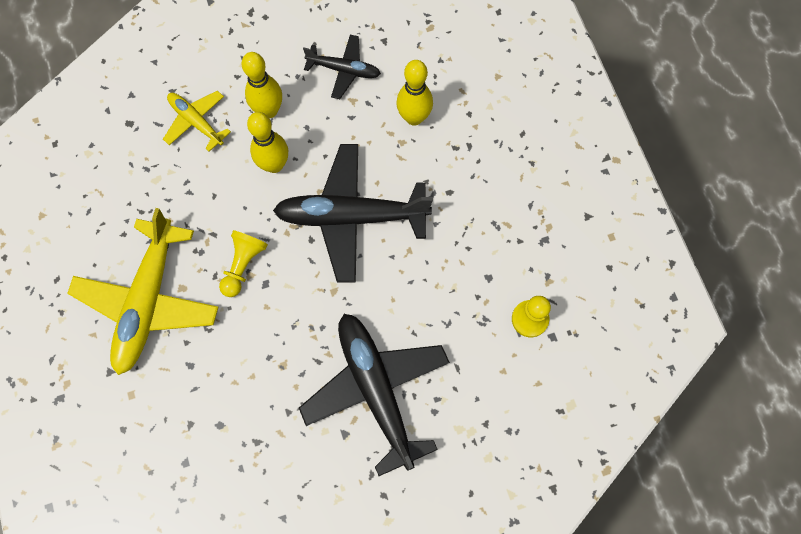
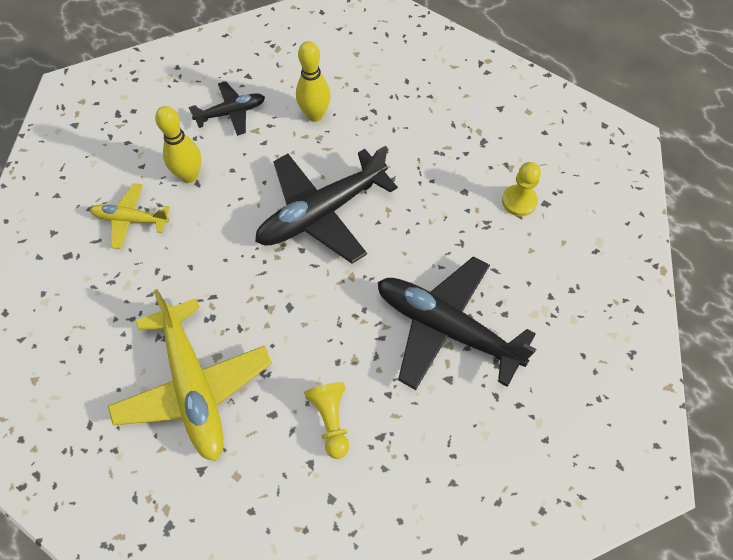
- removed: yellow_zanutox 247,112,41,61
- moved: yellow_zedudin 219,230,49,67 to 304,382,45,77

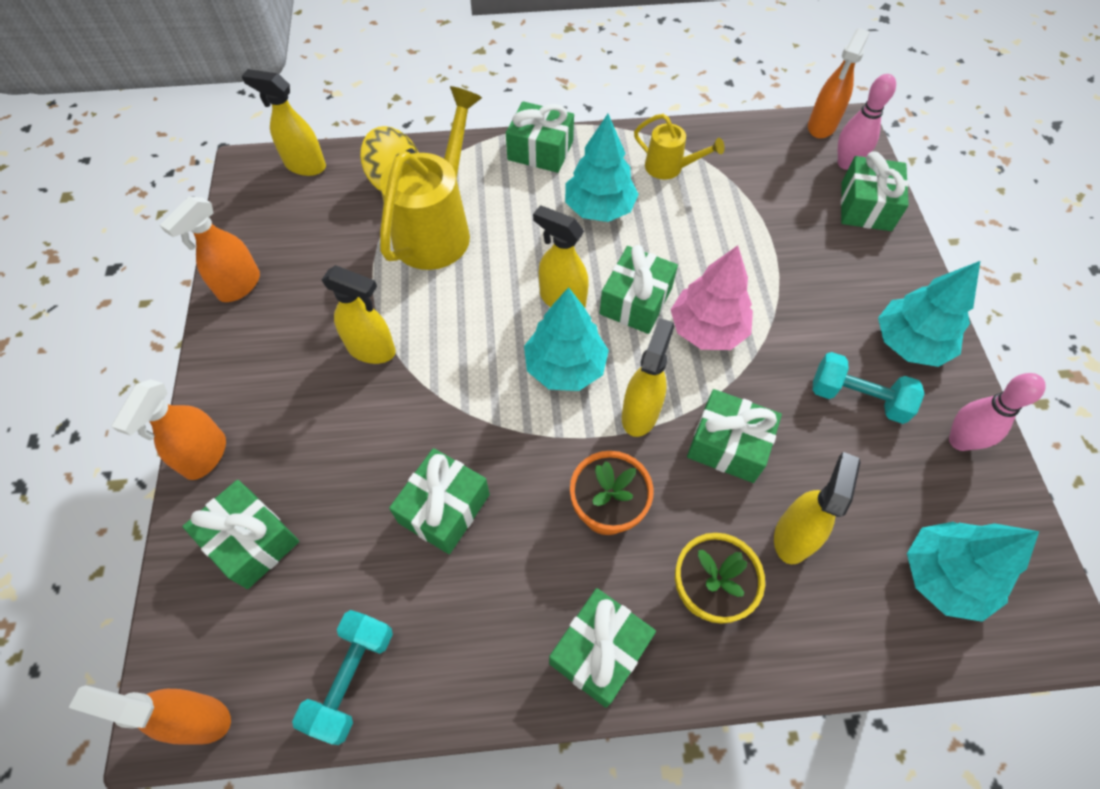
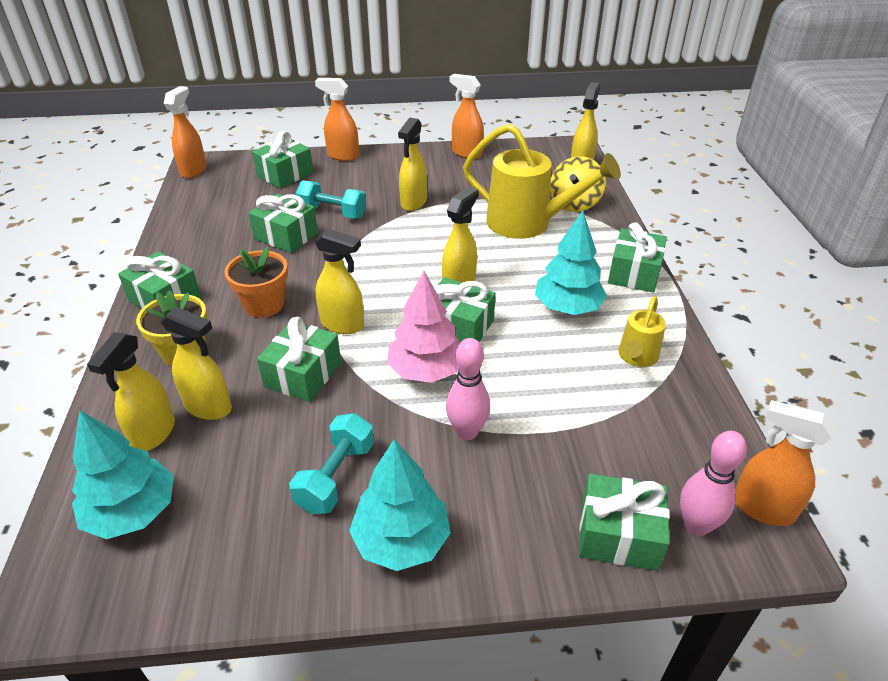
- removed: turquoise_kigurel 524,287,85,104
- moved: pink_zanutox 949,373,97,78 to 446,338,44,102
- moved: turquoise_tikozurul 292,610,101,135 to 296,180,70,39
- added: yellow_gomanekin 87,332,88,119

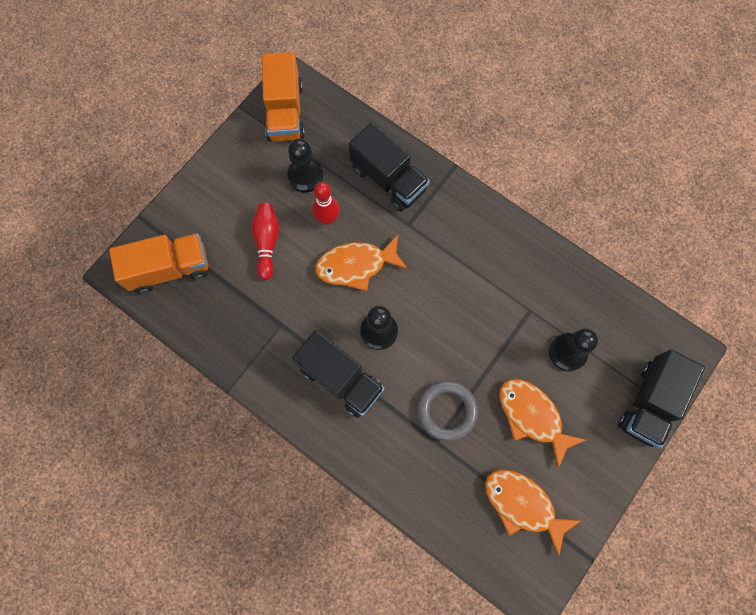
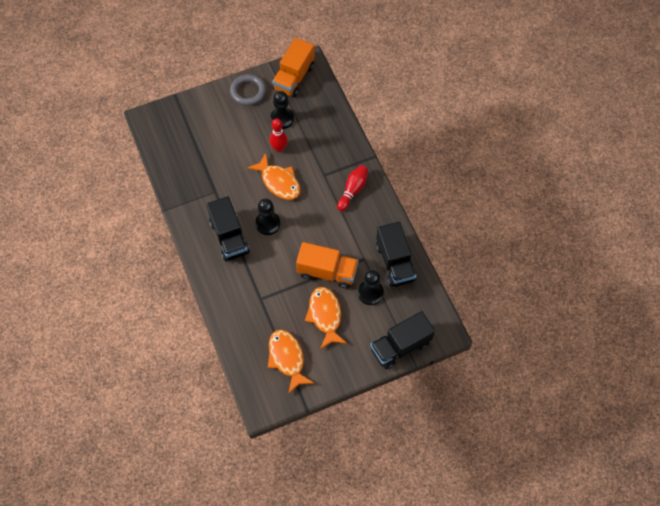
- moved: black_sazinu 348,122,82,89 to 376,222,40,65
- moved: red_zanutox 251,203,28,77 to 337,165,31,46
- moved: orange_sazinu 109,233,99,61 to 296,242,62,47
- turned: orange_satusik 315,235,93,56 = 247,153,53,47 150 degrees counterclockwise
- moved: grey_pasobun 418,381,60,61 to 230,74,36,32

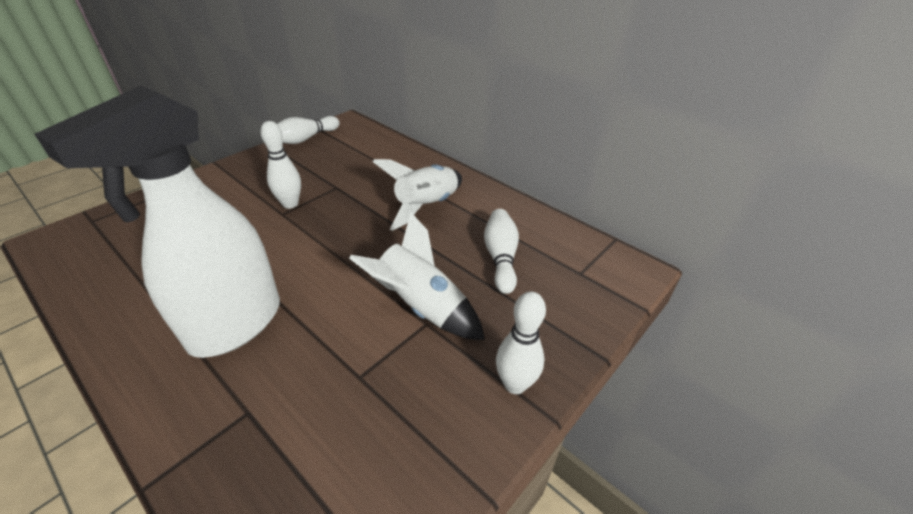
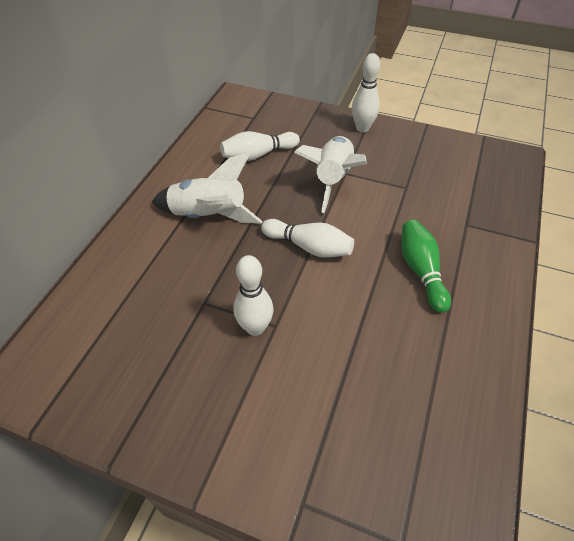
- replaced: white_gomanekin 35,86,245,272 to green_zanutox 402,220,49,93
- moved: white_zanutox 277,116,63,28 to 261,219,93,39

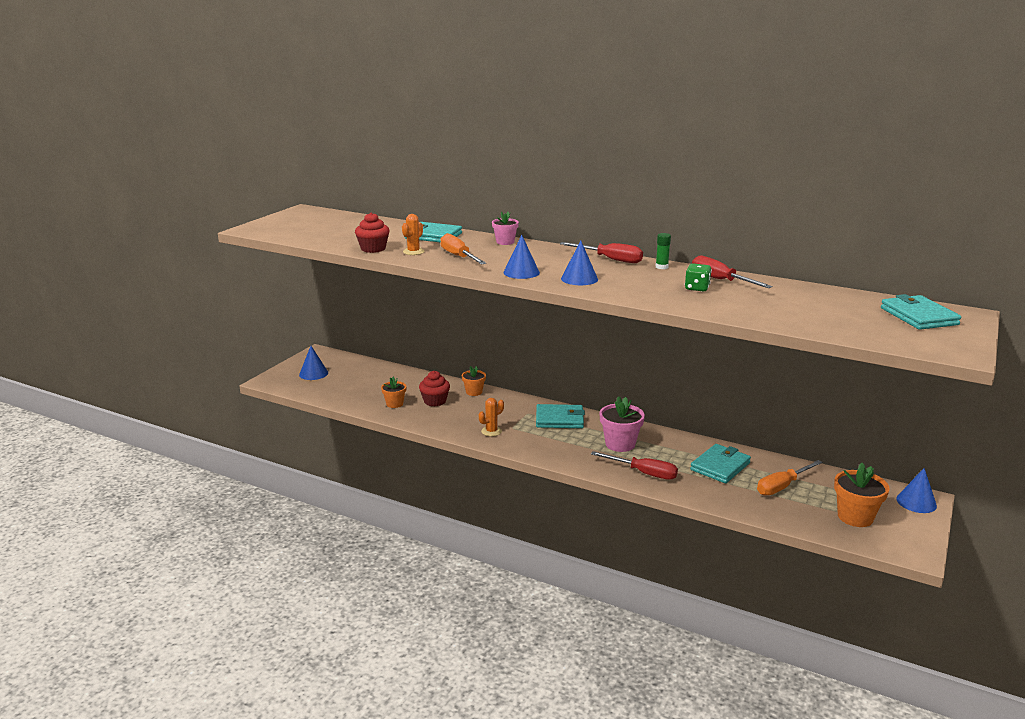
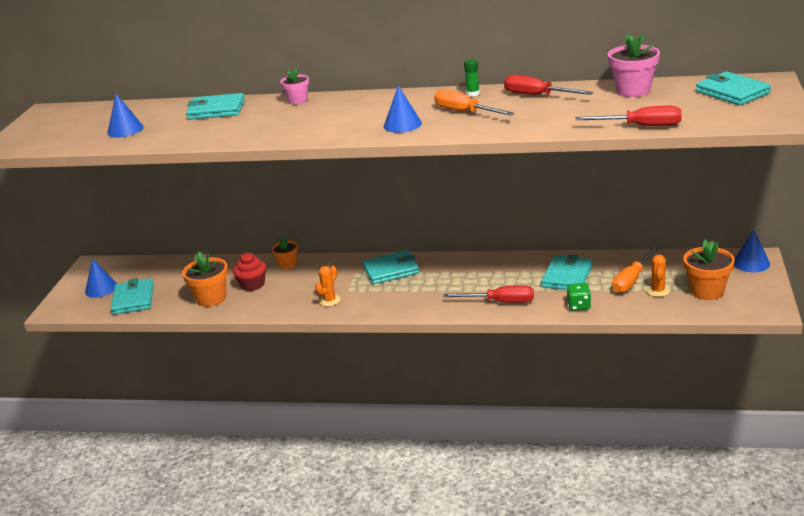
- removed: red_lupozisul 355,212,34,41
- moved: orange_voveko 402,214,22,41 to 646,255,24,42
- moved: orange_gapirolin 440,233,46,32 to 434,89,80,27
- moved: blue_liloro 503,235,37,44 to 107,94,37,43
- moved: red_gapirolin 560,242,83,21 to 575,106,107,20
- moved: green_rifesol 685,263,27,29 to 567,283,24,28
- resized: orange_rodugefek 381,377,25,31 = 182,252,46,55 x1.63
- moved: pink_rodugefek 600,396,45,56 to 608,33,52,64
- added: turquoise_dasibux 111,278,43,37

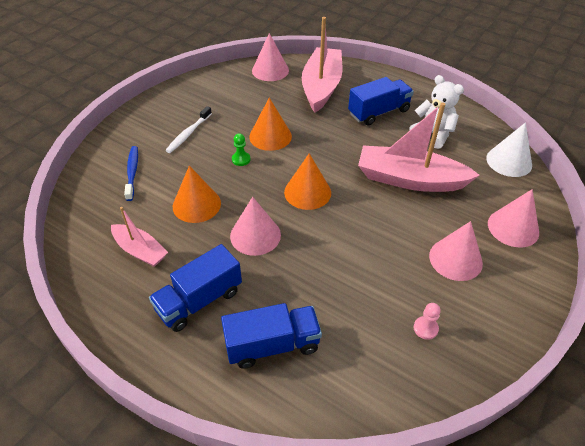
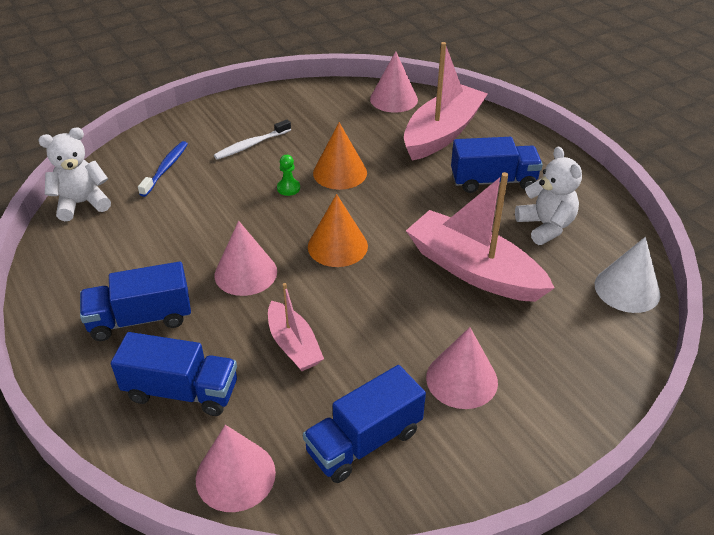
- removed: orange_liloro 173,166,48,57
- moved: pink_liloro 488,189,51,58 to 196,425,80,87
- moved: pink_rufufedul 111,207,57,60 to 268,283,56,88
- replaced: pink_zedudin 414,303,27,37 to blue_sazinu 303,365,123,118
- added: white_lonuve 38,127,73,94

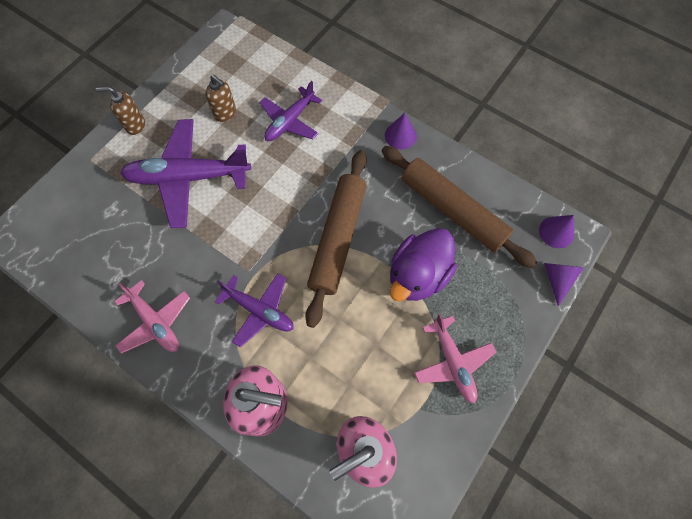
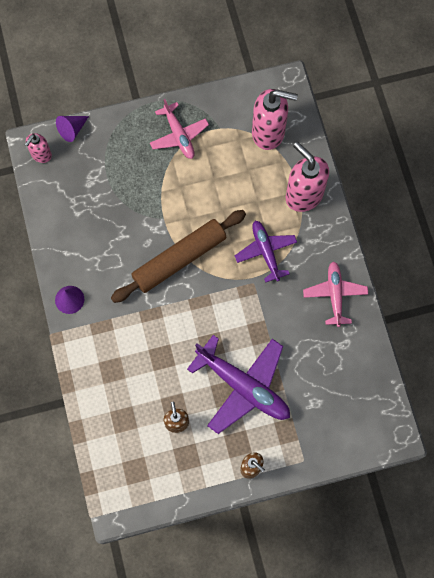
- removed: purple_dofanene 259,81,63,60
- removed: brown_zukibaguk 382,146,155,122
- replaced: purple_liloro 539,215,35,33 to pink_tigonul 25,133,27,30
- removed: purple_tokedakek 390,228,67,73
- turned: pink_dofanene 414,313,82,90 = 150,99,59,60 135 degrees clockwise

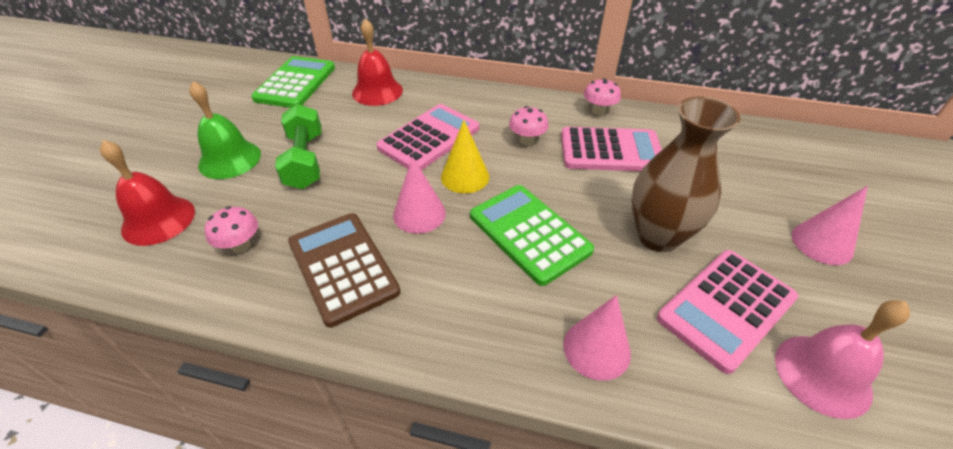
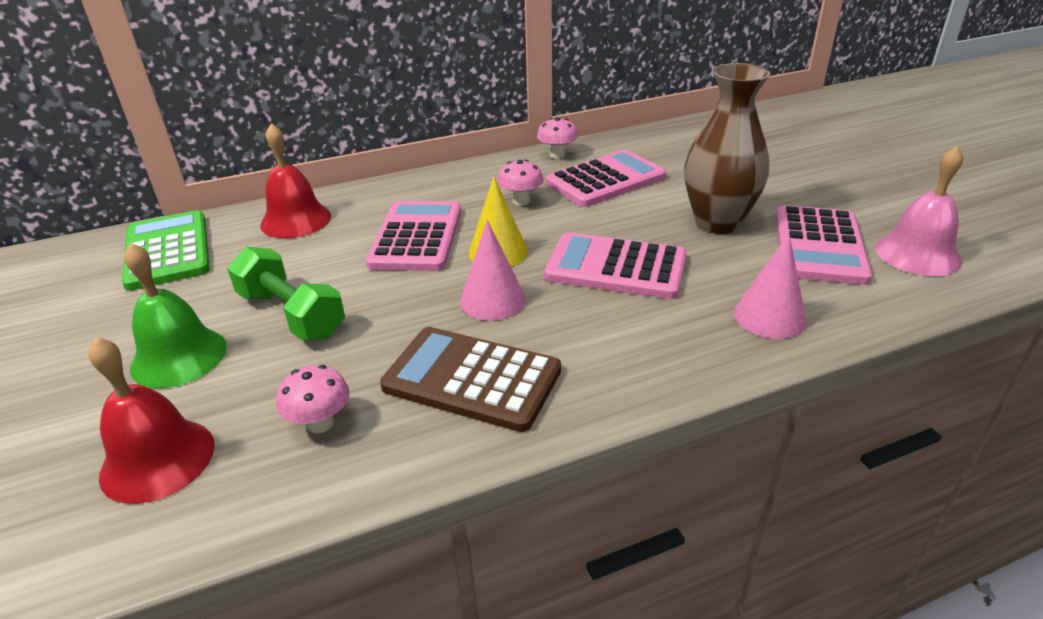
- recoloured: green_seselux 470,185,124,101 to pink_seselux 544,232,143,67
- removed: pink_liloro 792,186,76,79

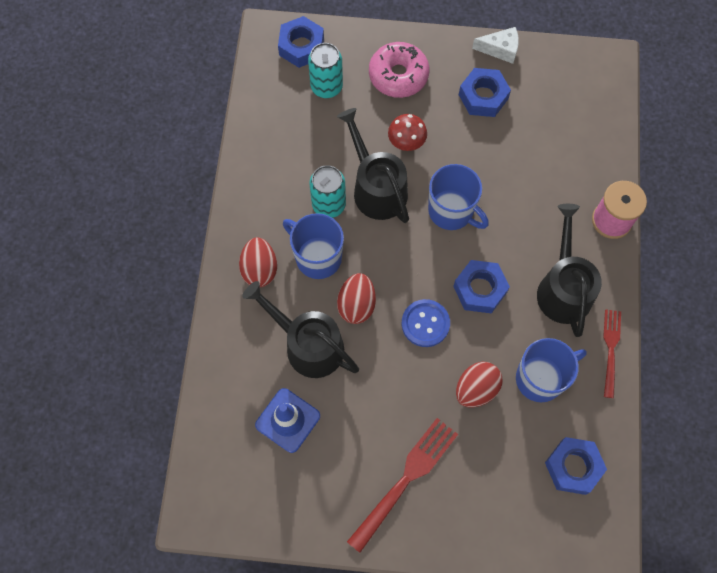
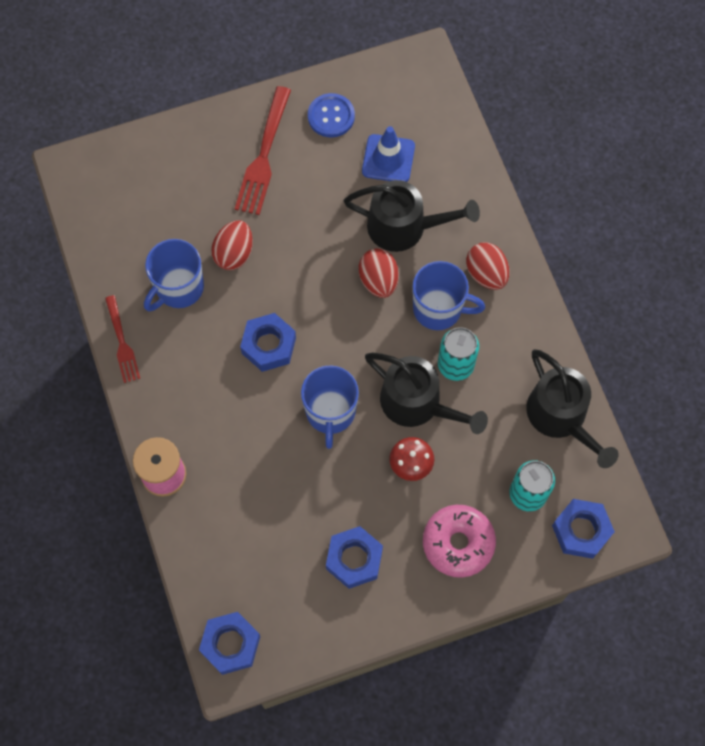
- removed: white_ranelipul 472,27,47,37
- turned: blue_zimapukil 428,164,61,66 = 301,365,58,84 105 degrees counterclockwise
- moved: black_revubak 537,204,65,133 to 526,349,93,119
- moved: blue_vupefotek 402,299,48,48 to 308,93,47,45
- moved: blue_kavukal 545,437,62,58 to 199,612,61,63

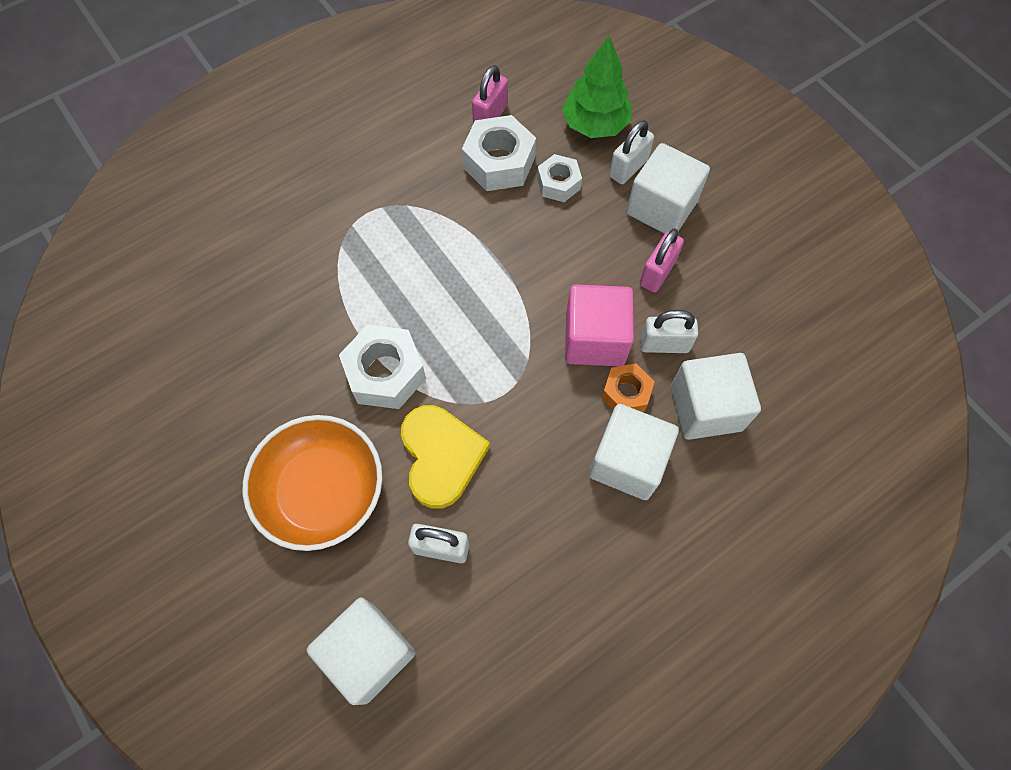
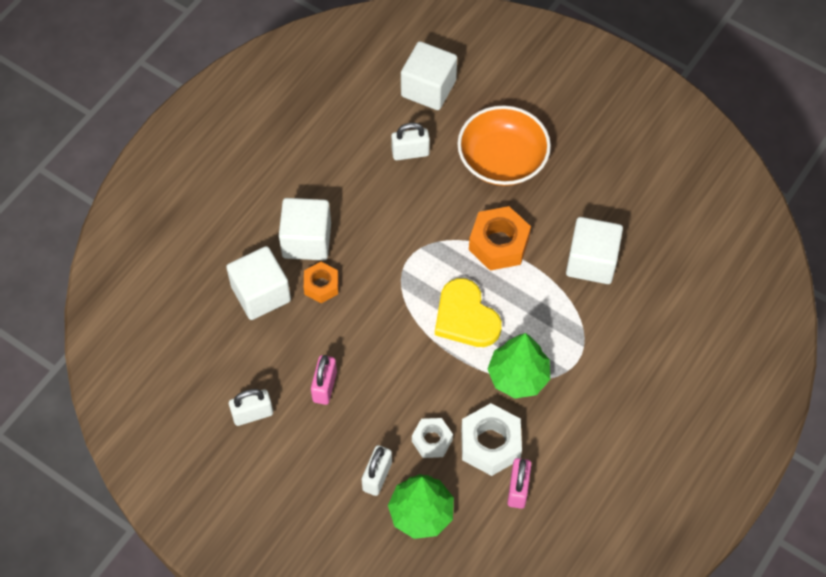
- moved: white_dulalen 626,143,84,91 to 566,217,57,67
- removed: pink_dulalen 565,284,69,82
- moved: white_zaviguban 640,310,58,43 to 229,389,44,37
- recoloured: white_kavukal 339,325,87,84 to orange_kavukal 469,206,62,65
- moved: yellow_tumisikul 401,405,89,104 to 435,278,67,69
- added: green_kigurel 487,333,63,65

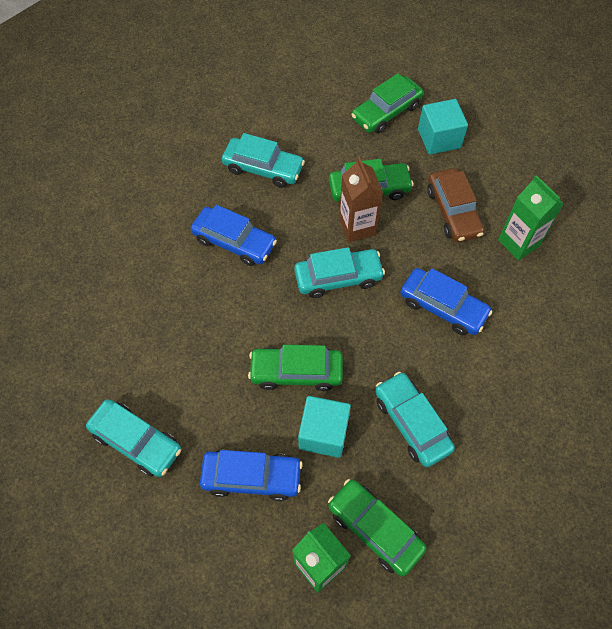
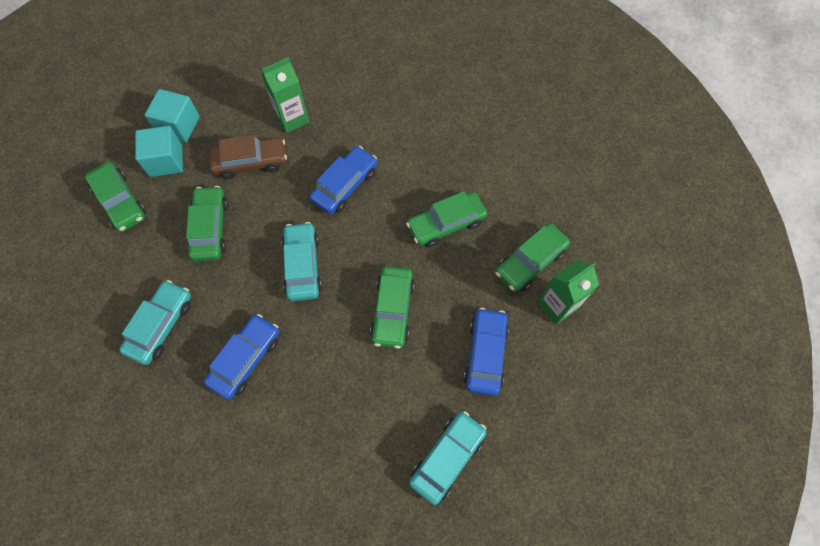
- removed: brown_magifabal 339,157,44,85
- recoloured: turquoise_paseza 375,372,80,95 to green_paseza 406,191,81,56
- moved: turquoise_dulalen 298,396,53,62 to 145,89,55,53

